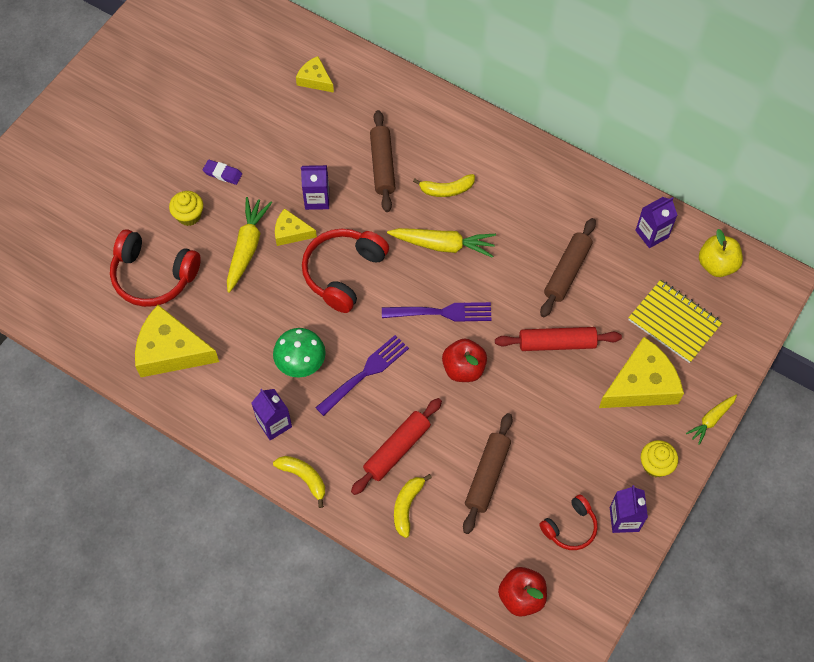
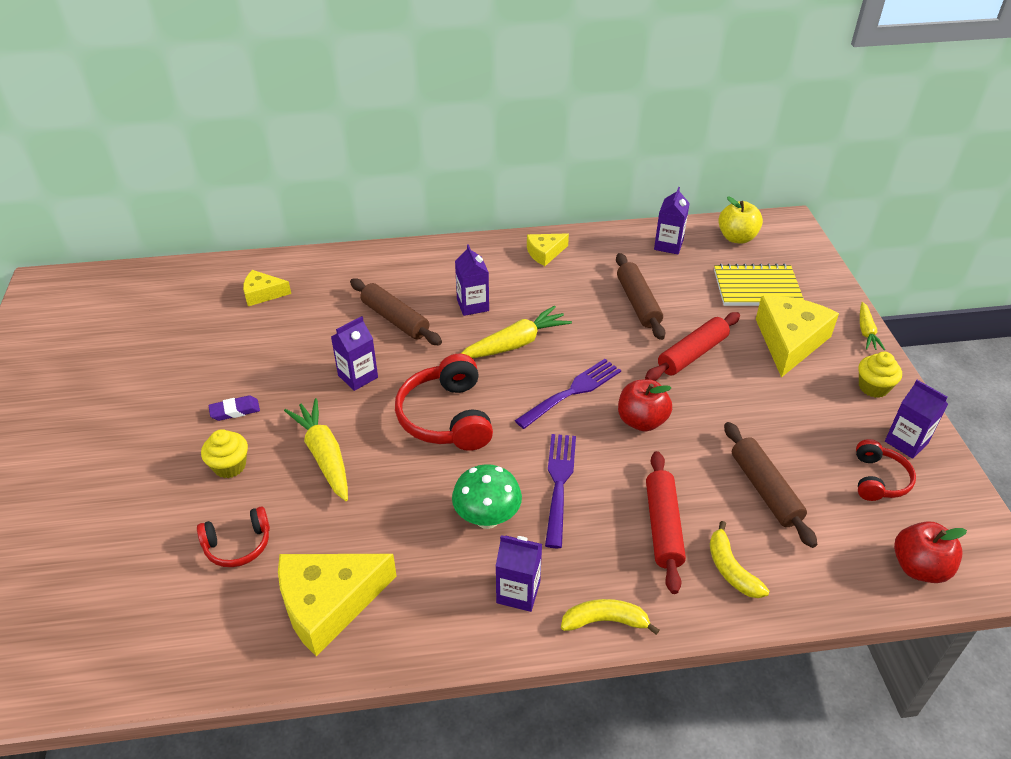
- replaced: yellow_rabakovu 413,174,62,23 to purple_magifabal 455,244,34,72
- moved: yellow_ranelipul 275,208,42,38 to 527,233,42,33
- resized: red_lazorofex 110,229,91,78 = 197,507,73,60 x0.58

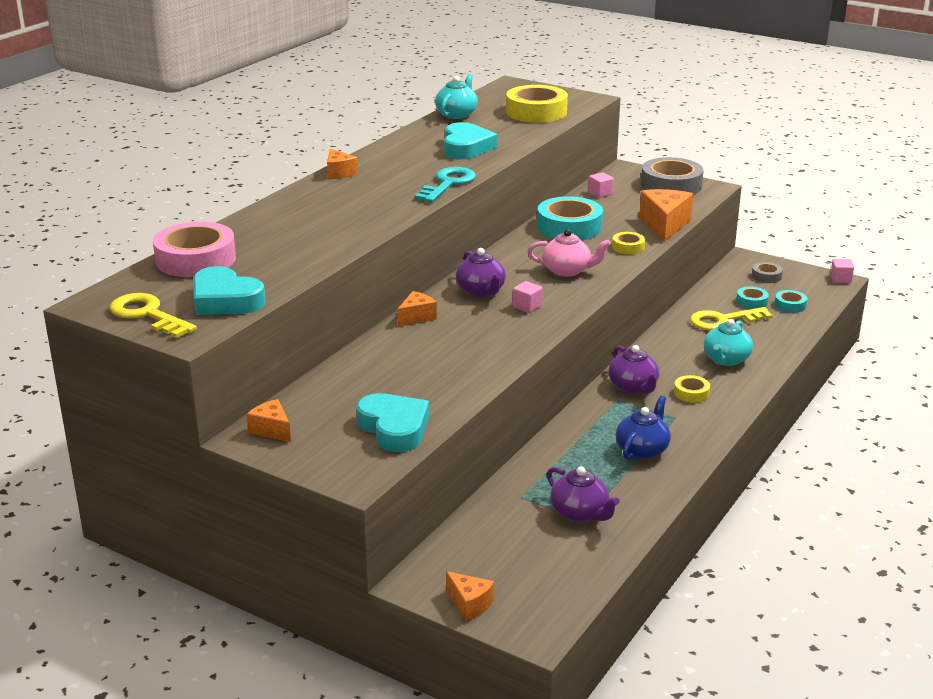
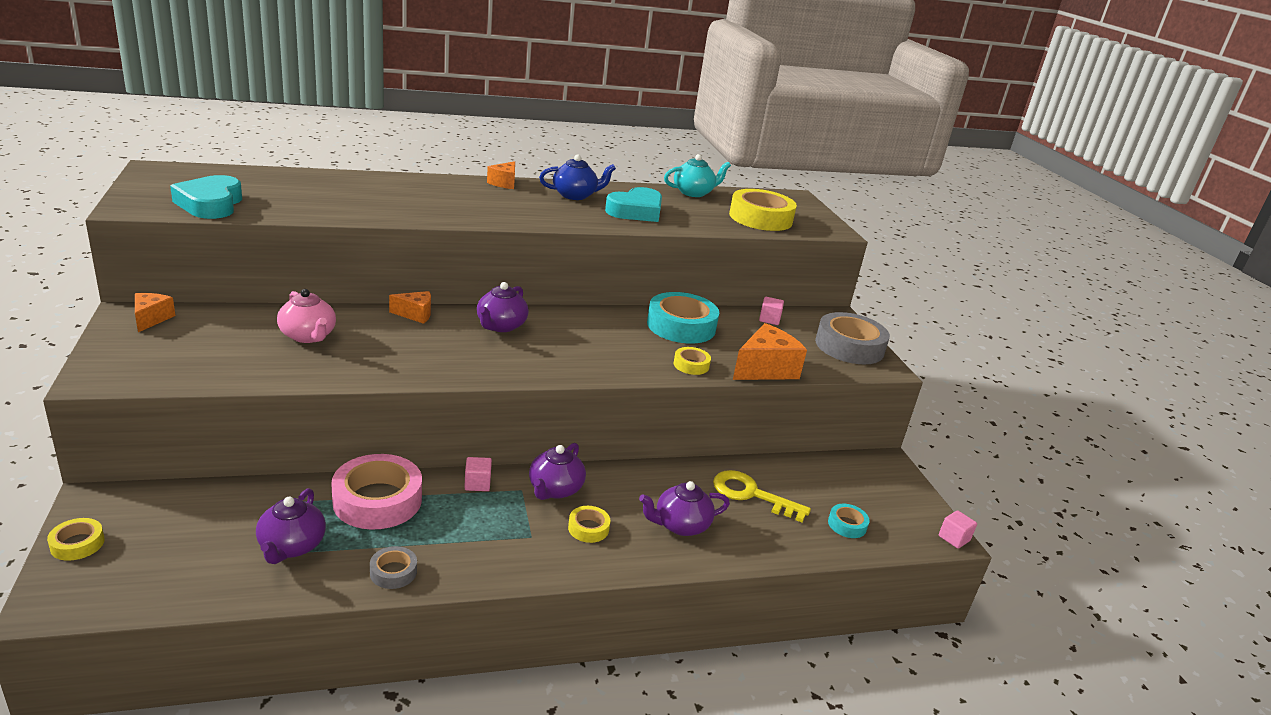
- removed: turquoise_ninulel 415,167,61,36
- moved: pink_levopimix 153,222,83,55 to 331,454,91,76
- moved: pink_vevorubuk 528,229,83,48 to 277,289,59,54
- moved: grey_levopimix 752,262,31,21 to 370,546,47,43
- moved: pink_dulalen 512,281,31,32 to 464,457,28,34
- removed: turquoise_levopimix 736,287,33,22
- removed: yellow_ninulel 110,293,87,45
- recoloured: turquoise_vevorubuk 704,319,49,47 to purple_vevorubuk 639,481,91,55
- removed: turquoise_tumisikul 356,393,73,59
- moved: blue_vevorubuk 616,396,55,64 to 539,154,77,46
- replaced: orange_ranelipul 446,571,48,50 to yellow_levopimix 47,518,57,43

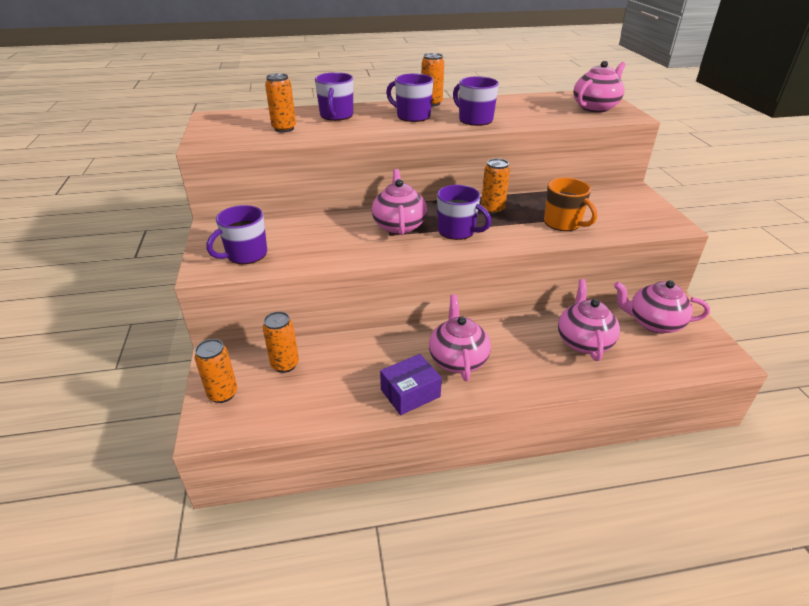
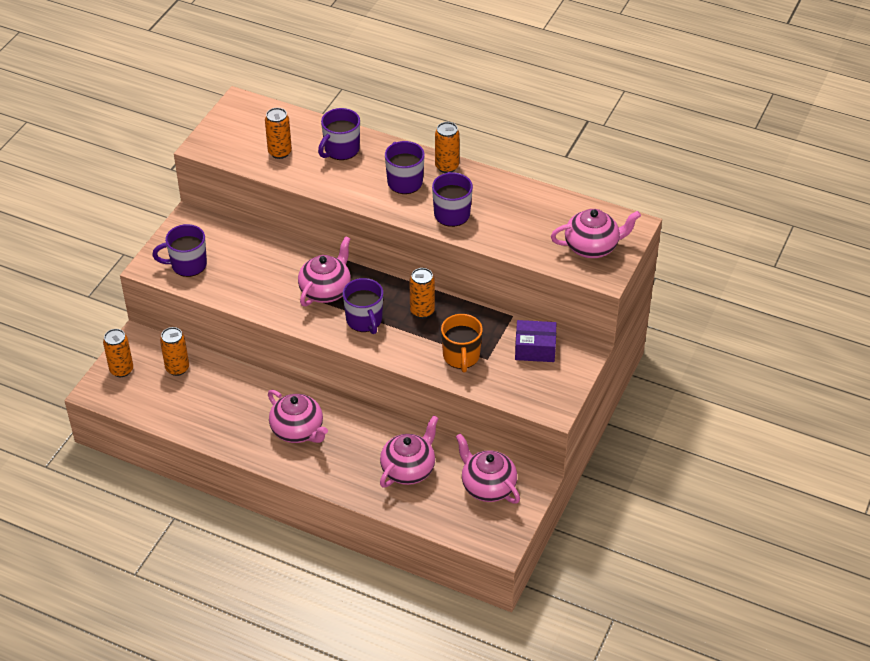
- turned: pink_vevorubuk 429,294,62,87 = 268,390,60,53 105 degrees clockwise
- moved: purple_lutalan 380,354,62,61 to 515,320,41,42

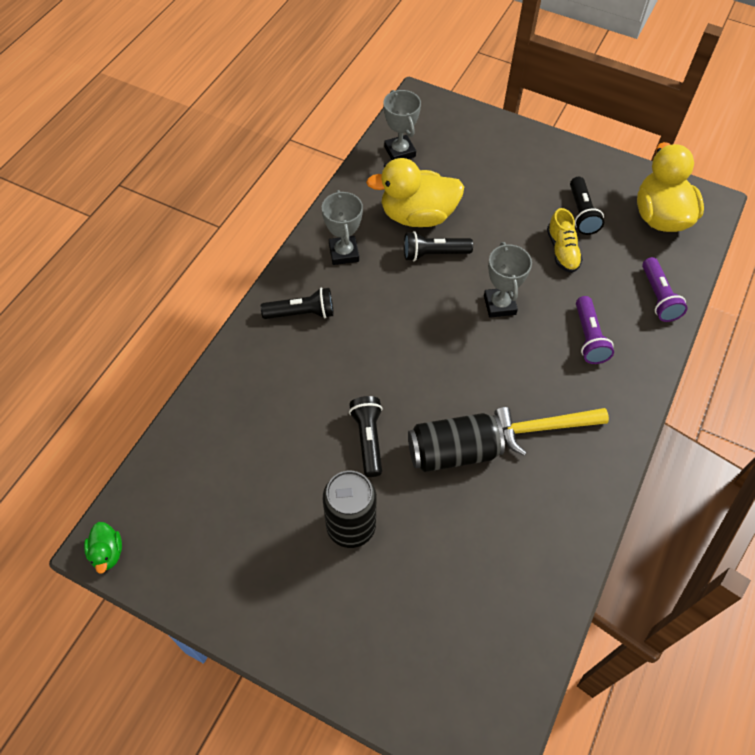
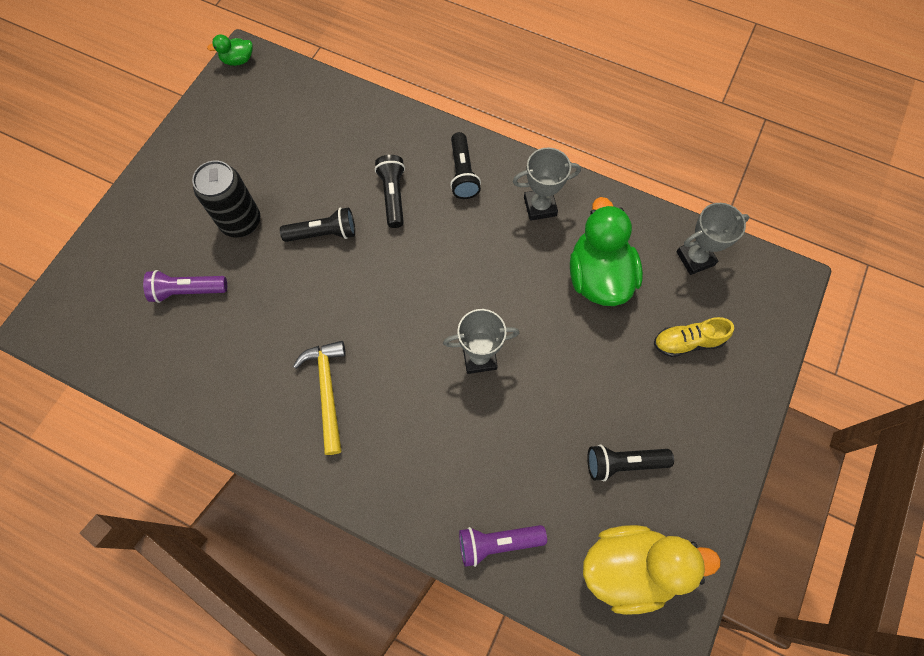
- recoloured: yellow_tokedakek 366,158,98,69 to green_tokedakek 570,197,73,109
- moved: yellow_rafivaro 547,208,36,65 to 654,317,80,40
- moved: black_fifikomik 404,231,69,30 to 375,155,30,73
- moved: purple_fifikomik 576,296,38,68 to 143,270,84,33
- removed: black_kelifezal 408,413,97,59

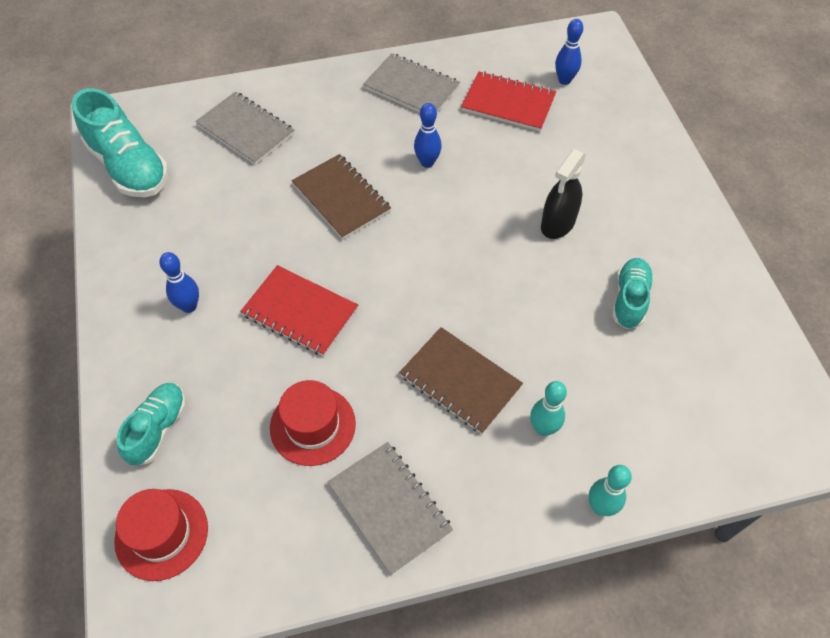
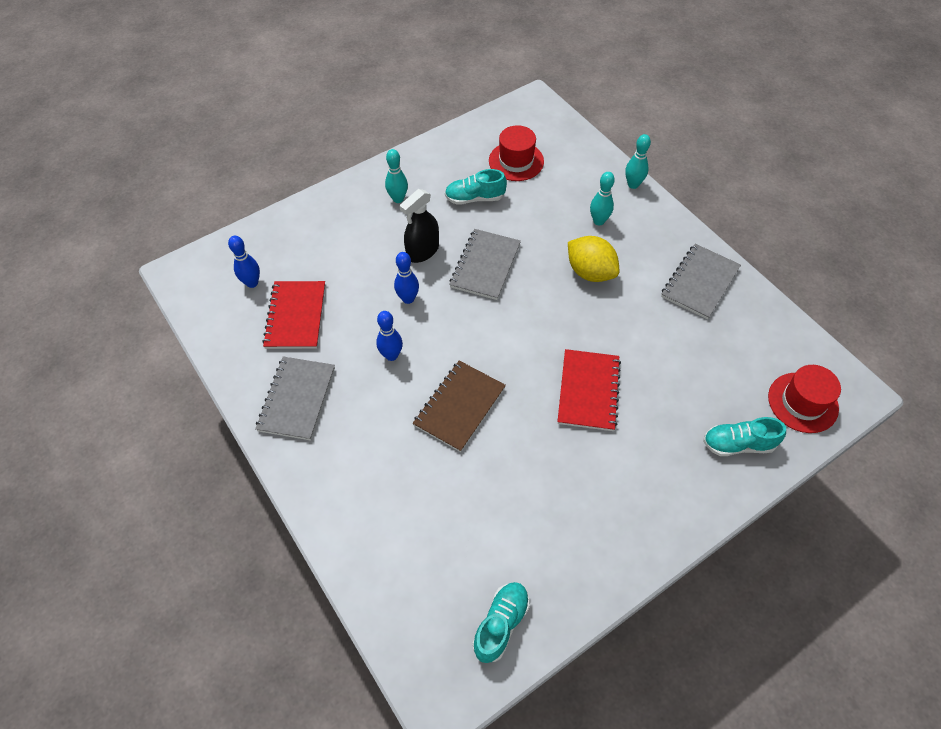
- resized: turquoise_rafivaro 72,88,97,109 = 473,582,57,81 x0.61
- moved: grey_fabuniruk 195,91,99,74 to 449,229,72,71
- turned: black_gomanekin 541,149,45,90 = 399,189,40,74 120 degrees clockwise
- moved: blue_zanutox 159,252,40,61 to 394,252,25,52
- replaced: brown_fabuniruk 399,327,124,107 to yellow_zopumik 568,236,51,46
- moved: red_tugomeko 270,380,86,86 to 489,125,55,56
- added: turquoise_zanutox 385,149,23,54

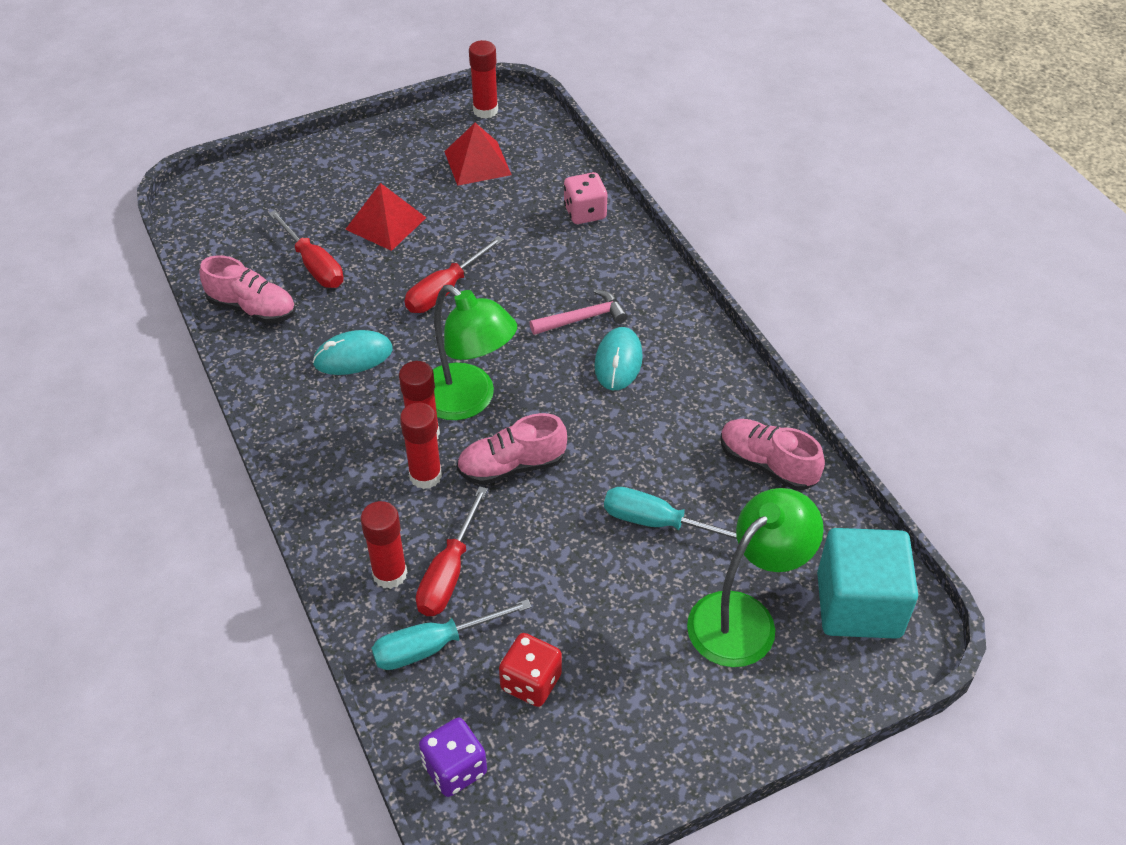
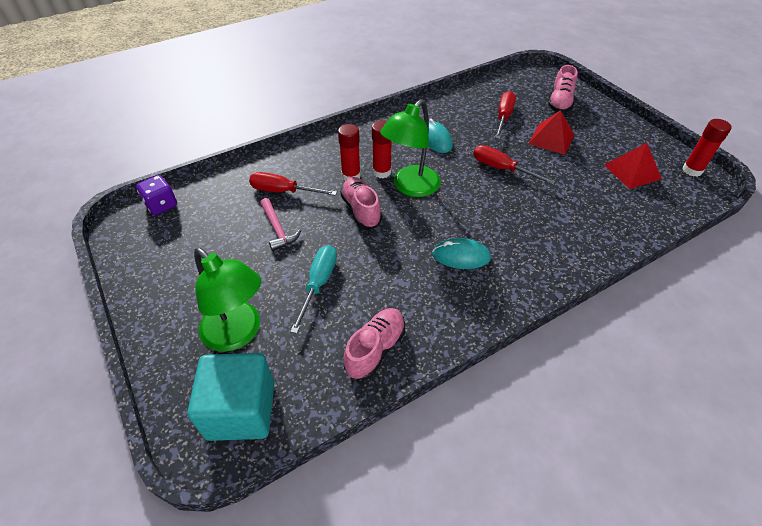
- removed: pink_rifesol 564,172,43,52
- turned: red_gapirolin 269,210,75,78 = 495,91,21,48 150 degrees clockwise
- moved: pink_rafivaro 199,255,97,68 to 548,65,30,48
- moved: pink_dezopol 530,289,98,46 to 260,198,41,53
- removed: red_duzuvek 361,501,46,88
- removed: turquoise_gapirolin 372,599,160,71
- removed: red_rifesol 499,633,63,74

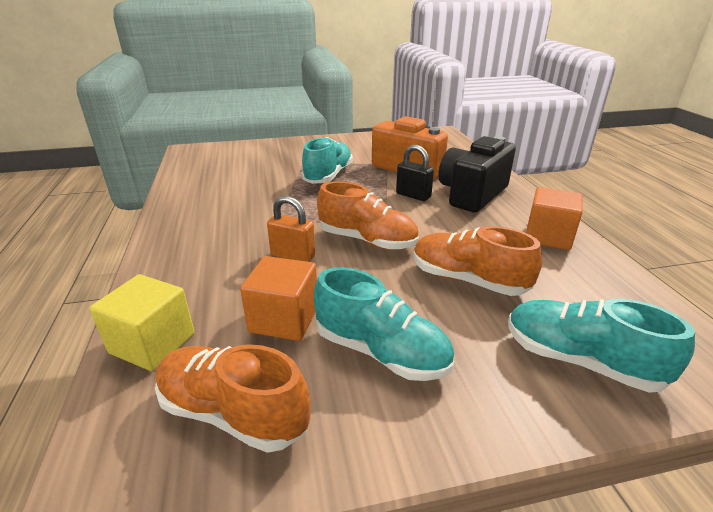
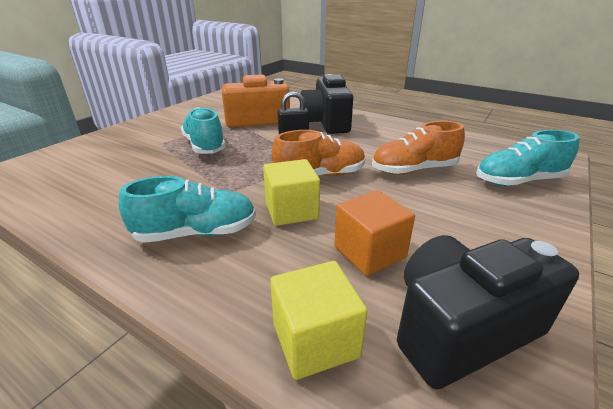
- removed: orange_dulalen 526,187,57,63
- replaced: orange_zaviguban 267,196,48,66 to yellow_dulalen 263,159,57,67
- moved: turquoise_rafivaro 314,267,140,114 to 119,176,137,67
- replaced: orange_rafivaro 155,344,156,109 to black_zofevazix 397,235,182,154

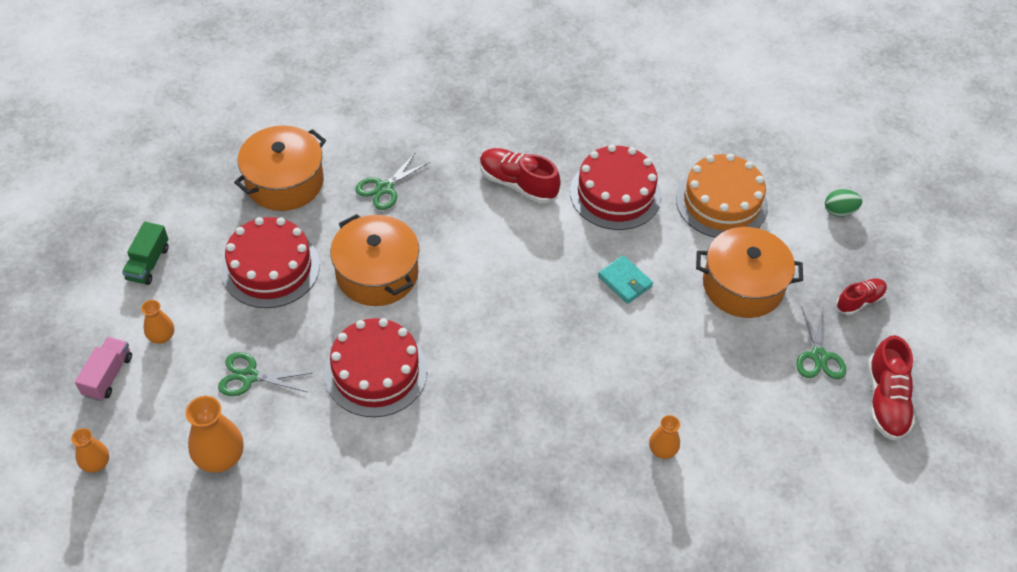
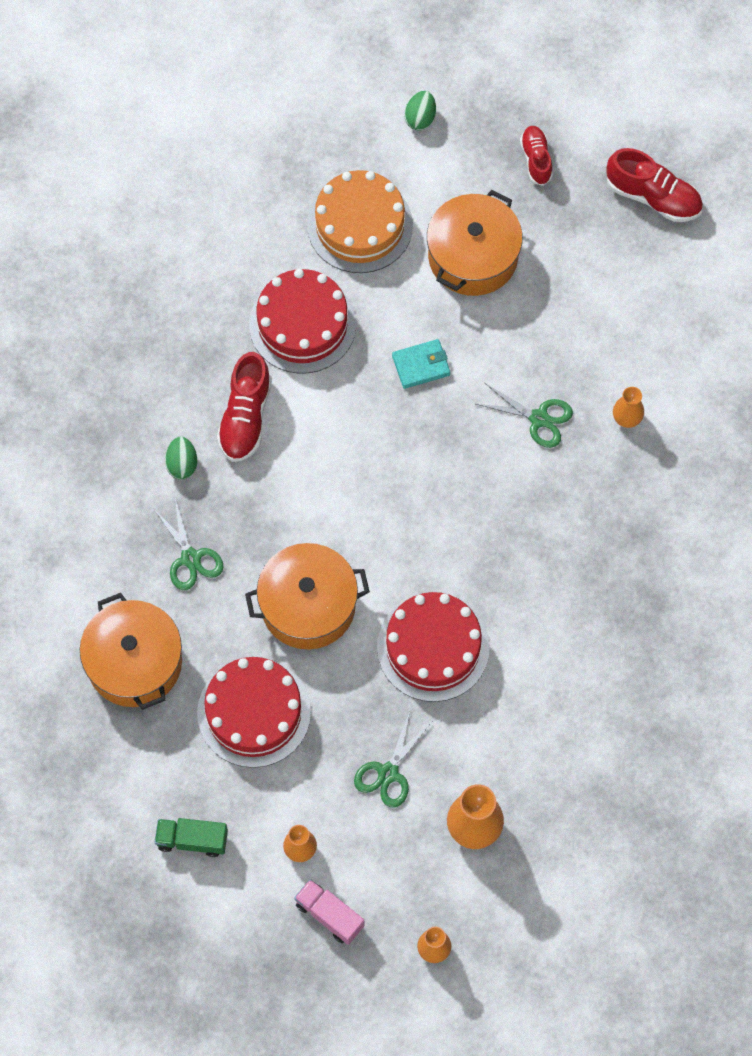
- turned: red_rafivaro 480,148,81,55 = 217,352,55,110 45 degrees counterclockwise
- turned: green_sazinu 122,221,47,64 = 155,818,73,39 150 degrees clockwise
- moved: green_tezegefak 796,306,50,73 to 476,383,97,65
- added: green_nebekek 165,437,32,43

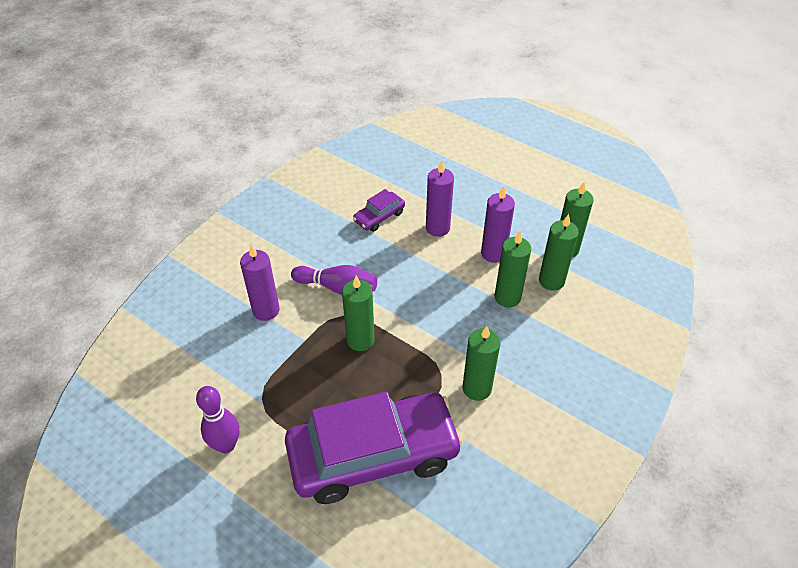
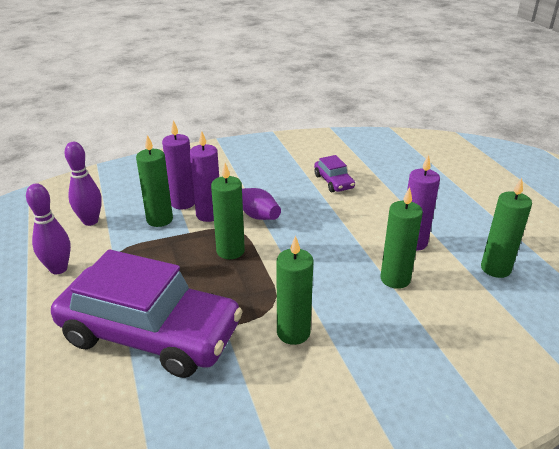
- moved: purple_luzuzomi 426,161,28,76 to 190,131,29,91
- turned: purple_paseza 353,189,52,43 = 314,155,41,37 105 degrees counterclockwise
- moved: green_luzuzomi 539,214,40,77 to 136,135,37,92
- added: purple_zanutox 65,142,37,84

